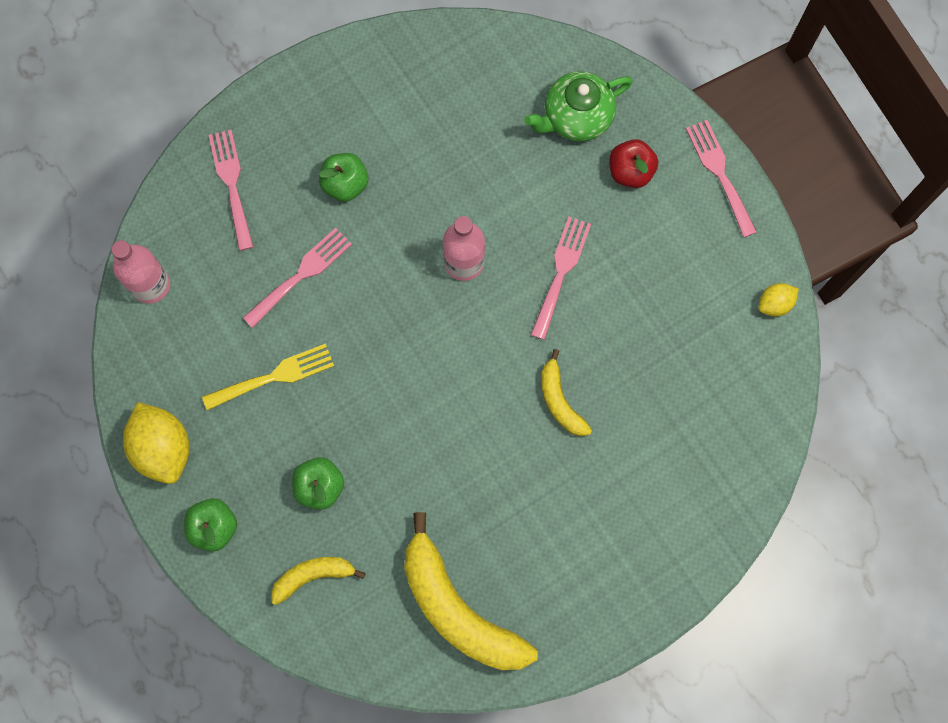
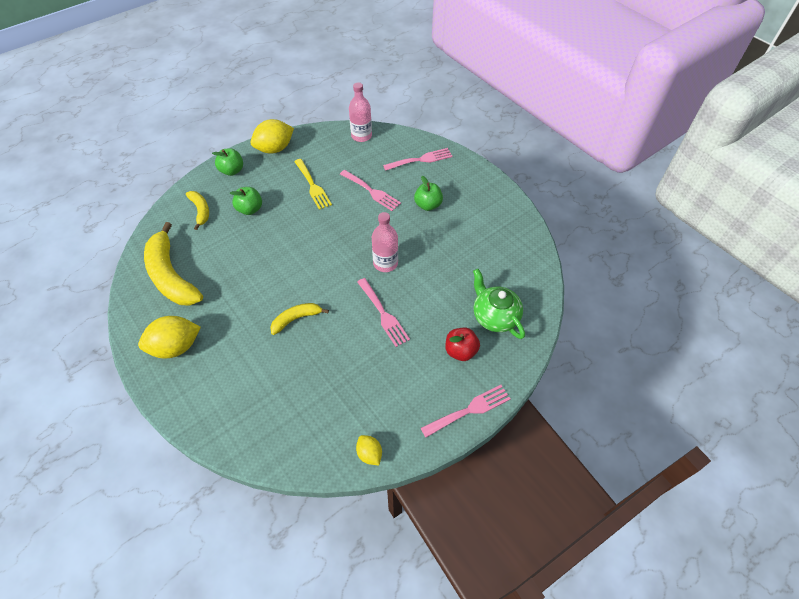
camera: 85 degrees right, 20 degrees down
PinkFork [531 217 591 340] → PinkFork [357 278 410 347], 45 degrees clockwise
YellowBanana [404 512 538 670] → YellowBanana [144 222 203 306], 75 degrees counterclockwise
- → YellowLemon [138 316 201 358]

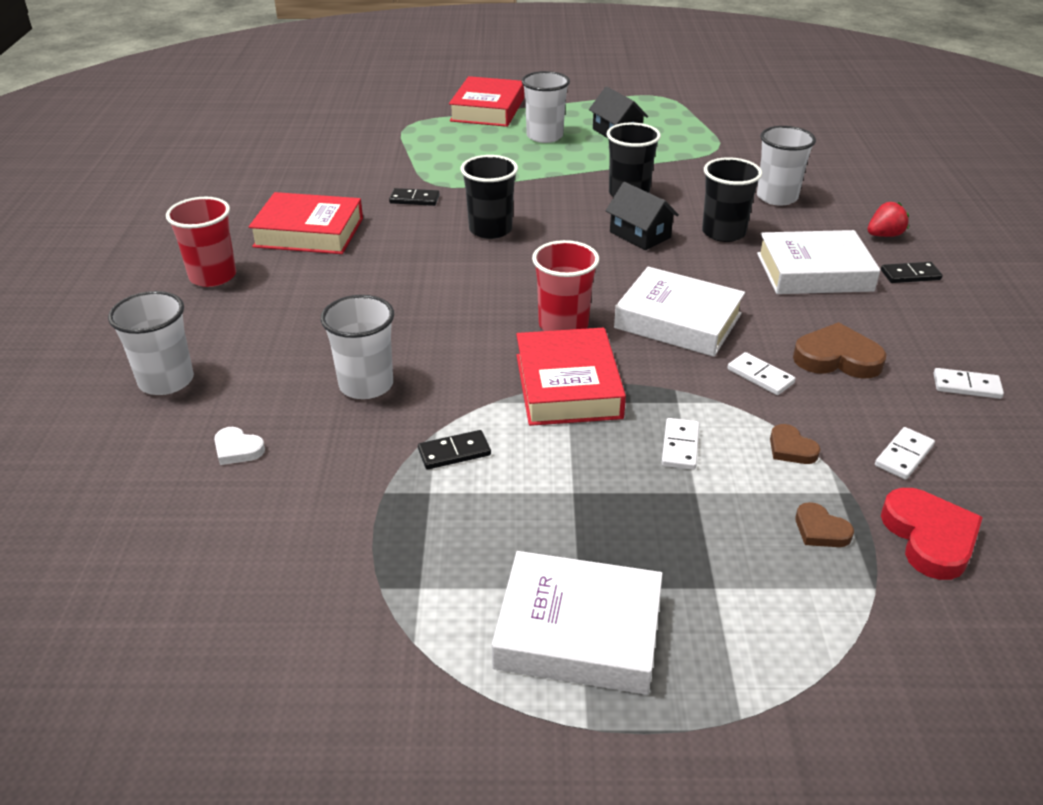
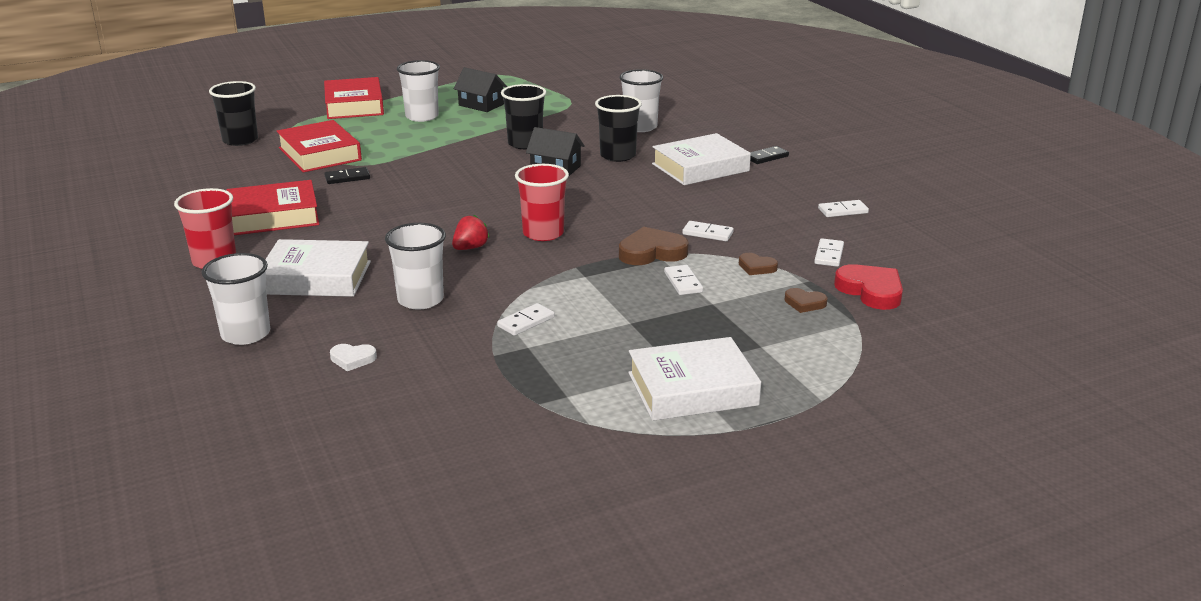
camera: 25 degrees left, 10 degrees down
BlackCup [460 155 518 239] → BlackCup [209 81 258 146], moved
RedStrawberry [867 202 909 237] → RedStrawberry [452 215 490 250], moved
WhiteBook [614 267 745 357] → WhiteBook [265 239 371 297], moved
BrownHeart [793 322 887 378] → BrownHeart [619 227 689 265], moved
RedBook [516 327 626 426] → RedBook [276 120 362 172], moved
BlackDomino [418 430 491 470] → WhiteDomino [497 303 555 336]

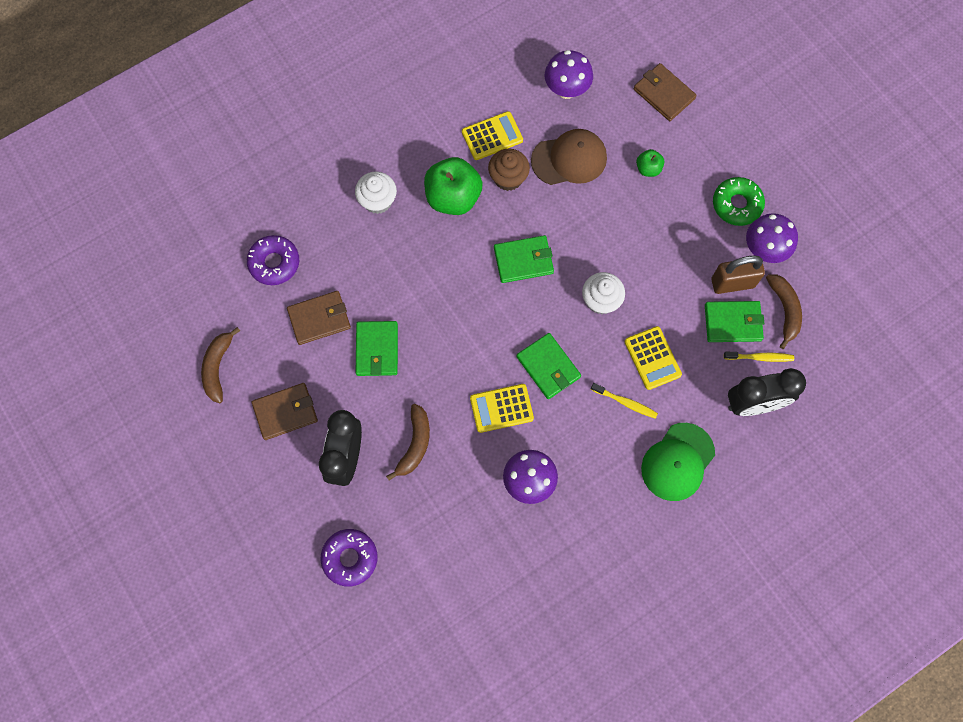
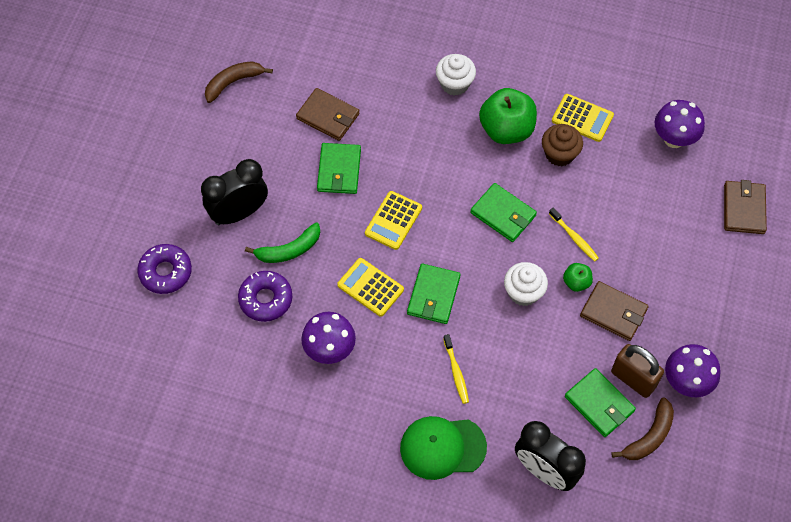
camera: 50 degrees right, 10 degrees down
BrownCap [531 129 607 185] → -
GreenApple [636 149 664 177] → GreenApple [563 263 593 292], moved
GreenDonut [713 177 765 226] → -
PurpleDonut [247 235 299 285] → PurpleDonut [238 271 292 322], moved
GreenWallet [356 321 398 376] → GreenWallet [317 143 361 194], 45 degrees counterclockwise
YellowCalculator [625 326 682 390] → YellowCalculator [365 191 422 250], moved
YellowToothbrush [724 352 794 362] → YellowToothbrush [549 207 599 261], moved
BrownWallet [252 383 318 440] → BrownWallet [580 281 648 341], moved
BrownBanana [386 404 430 480] → GreenBanana [245 222 320 263]

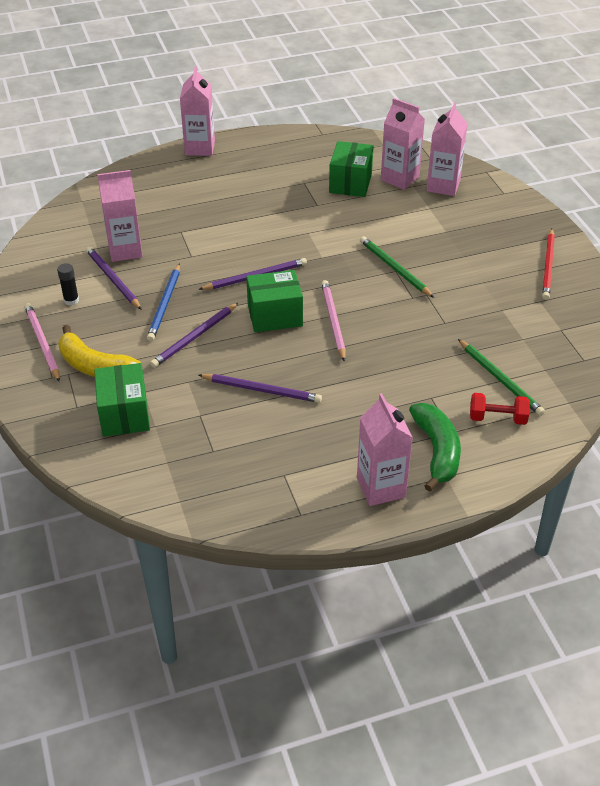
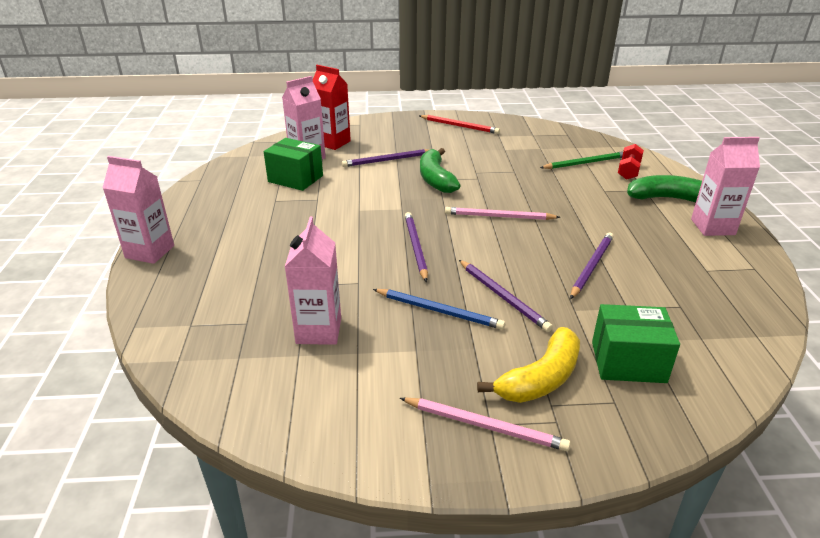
camera: 75 degrees left, 10 degrees down
PinkCarton [427 102 468 196] → RedCarton [313 65 351 150]
GreenPencil [360 236 434 298] → GreenBanana [420 148 461 193]
PurplePencil [86 246 142 310] → PurplePencil [342 149 429 167], moved
BlackGlueStick [57 263 79 305] → -
GreenBox [246 270 303 332] → -
PinkPencil [25 303 60 382] → PinkPencil [400 398 570 451], 150 degrees counterclockwise

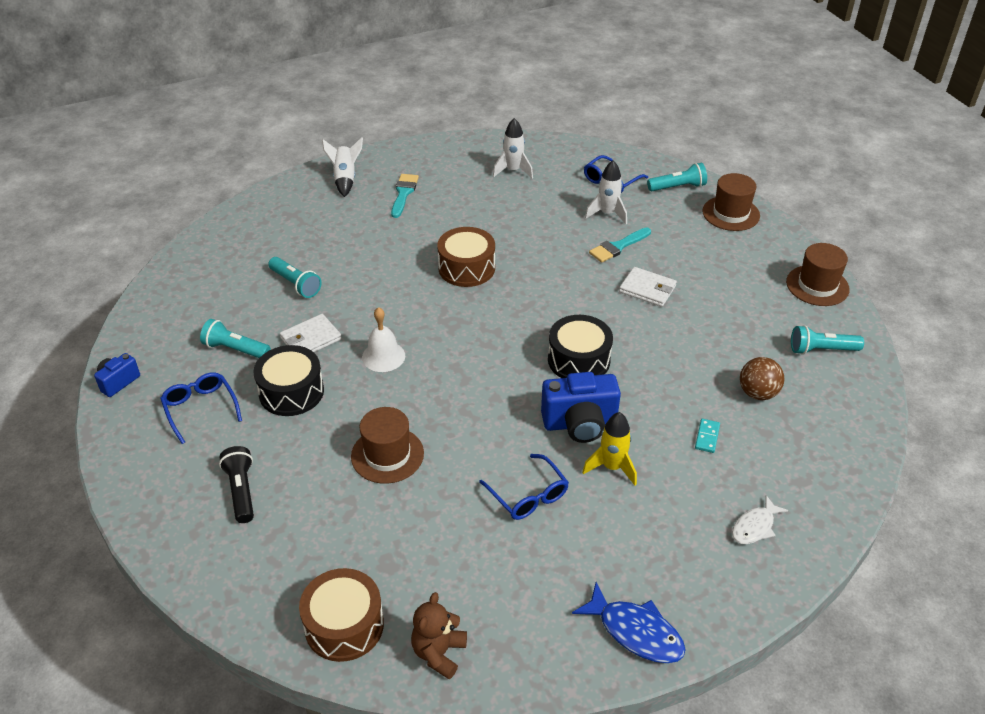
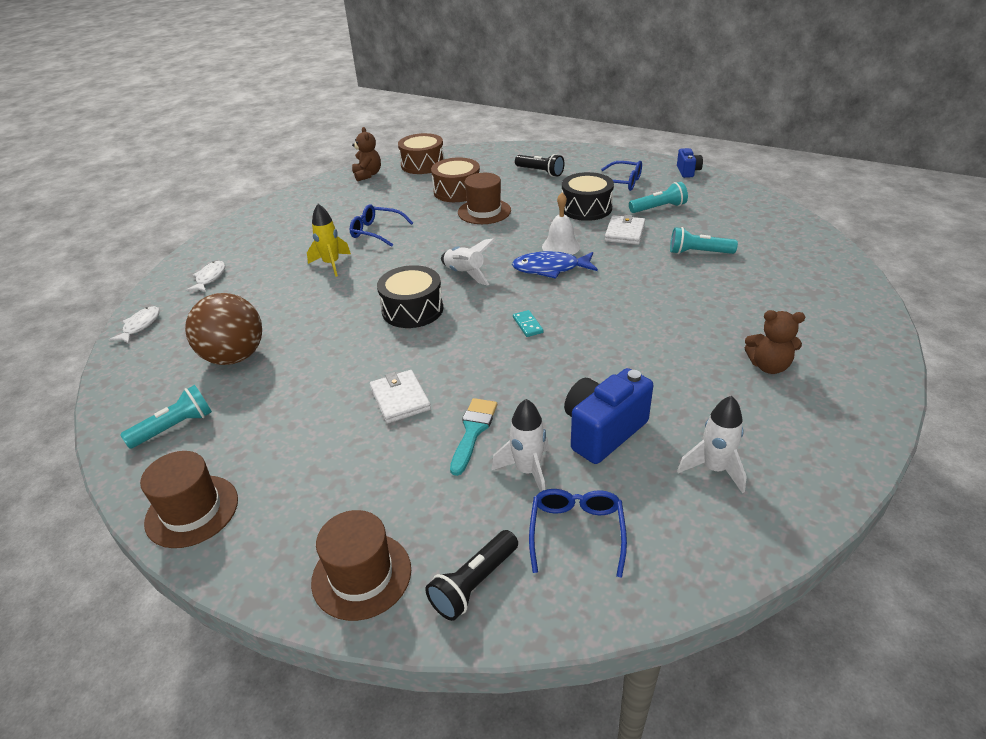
camera: 145 degrees right, 5 degrees down
WhiteRocket [322 137 363 197] → WhiteRocket [441 238 495 286], moved
TurquoiseFlashlight [647 163 707 191] → BlackFlashlight [425 530 518 621]
TurquoiseBrush [391 174 419 218] → BrownTeddyBear [745 310 805 374]
BrownDrum [437 227 495 287] → BrownDrum [431 157 480 202], moved
WhiteWallet [619 267 677 307] → WhiteWallet [370 370 431 423], 75 degrees clockwise
BrownBall [740 357 784 400] → BrownBall [185 293 262 365], x1.59
BlueCamera [541 372 621 443] → BlueCamera [564 368 653 464], moved
TurquoiseDomino [695 419 720 453] → TurquoiseDomino [513 310 544 337], moved
BlueFish [572 582 686 663] → BlueFish [512 251 598 279], moved
- → WhiteFish [109 306 160 344]

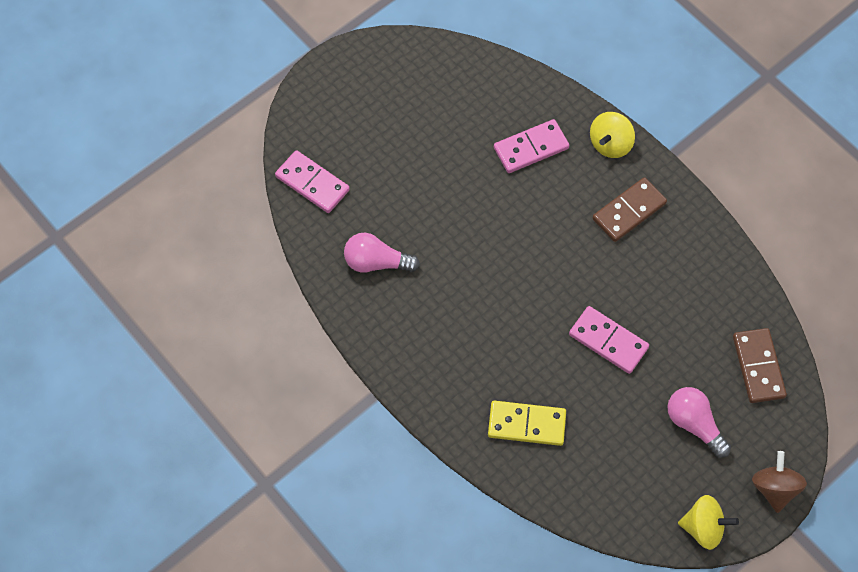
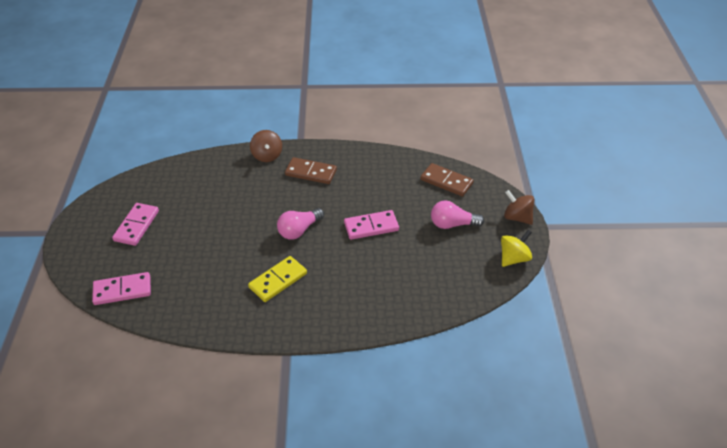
camera: 50 degrees left, 20 degrees down
YellowSpinningTop [590 112 635 158] → BrownSpinningTop [250 130 282 162]
PinkDomino [494 119 569 173] → PinkDomino [112 203 159 246], moved
BrownDomino [593 177 667 242] → BrownDomino [285 157 337 184], 75 degrees counterclockwise
PinkLightBulb [344 233 420 273] → PinkLightBulb [277 208 324 240], moved
YellowDomino [488 401 566 446] → YellowDomino [248 256 307 302], moved

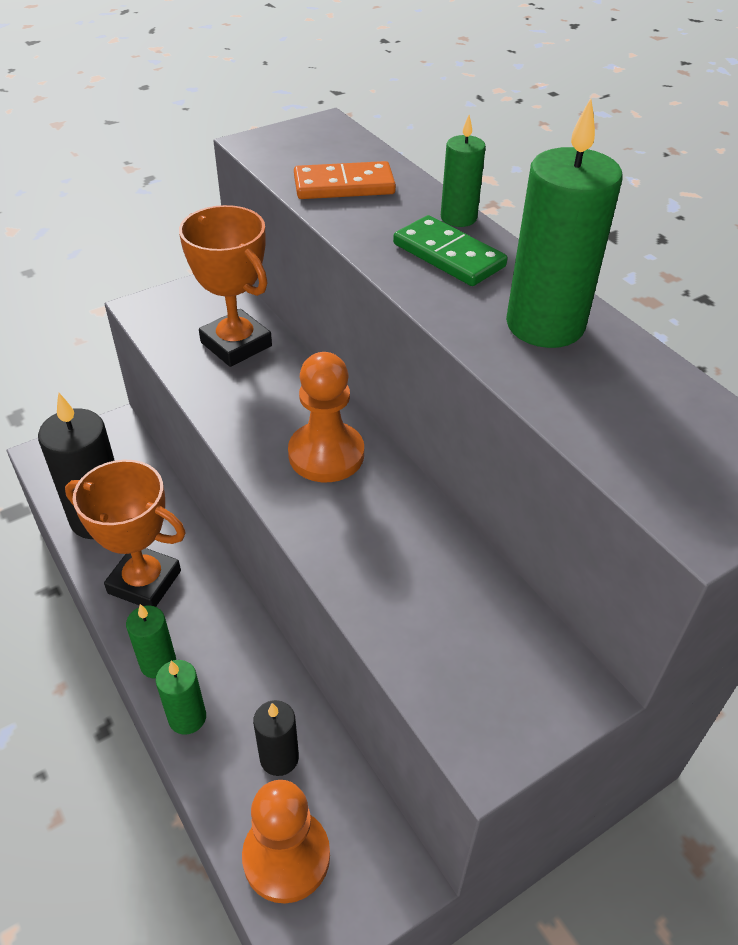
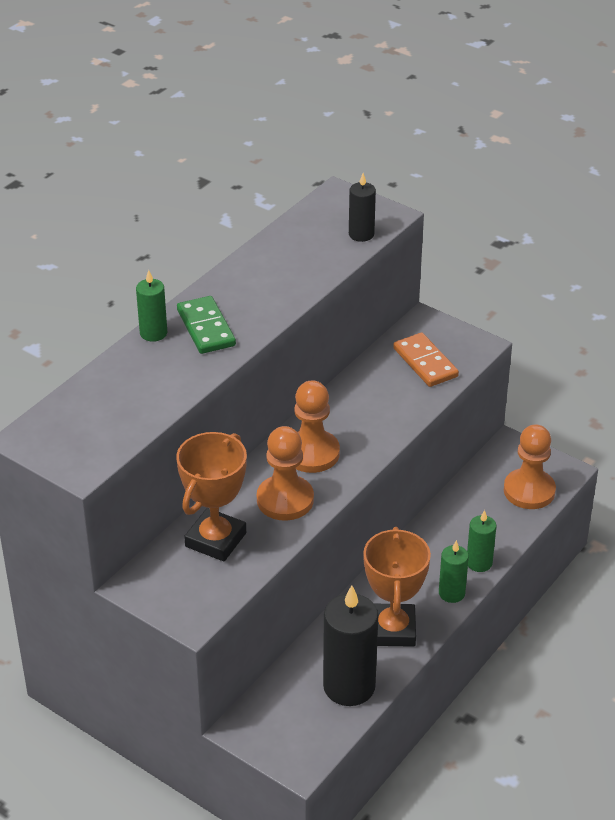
camera: 110 degrees left, 5 degrees down
GreenCandle [506 98 622 348] → -
OrangeDomino [294 161 396 199] → OrangeDomino [393 333 459 387], moved
GreenDomino [393 215 508 286] → GreenDomino [177 296 236 354], 45 degrees counterclockwise
BlackCandle [253 700 299 776] → BlackCandle [349 173 376 242], moved
- → OrangePawn [257 426 314 521]

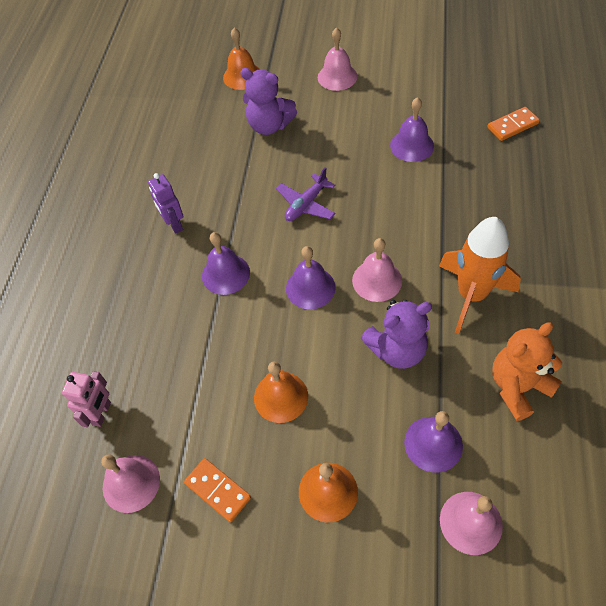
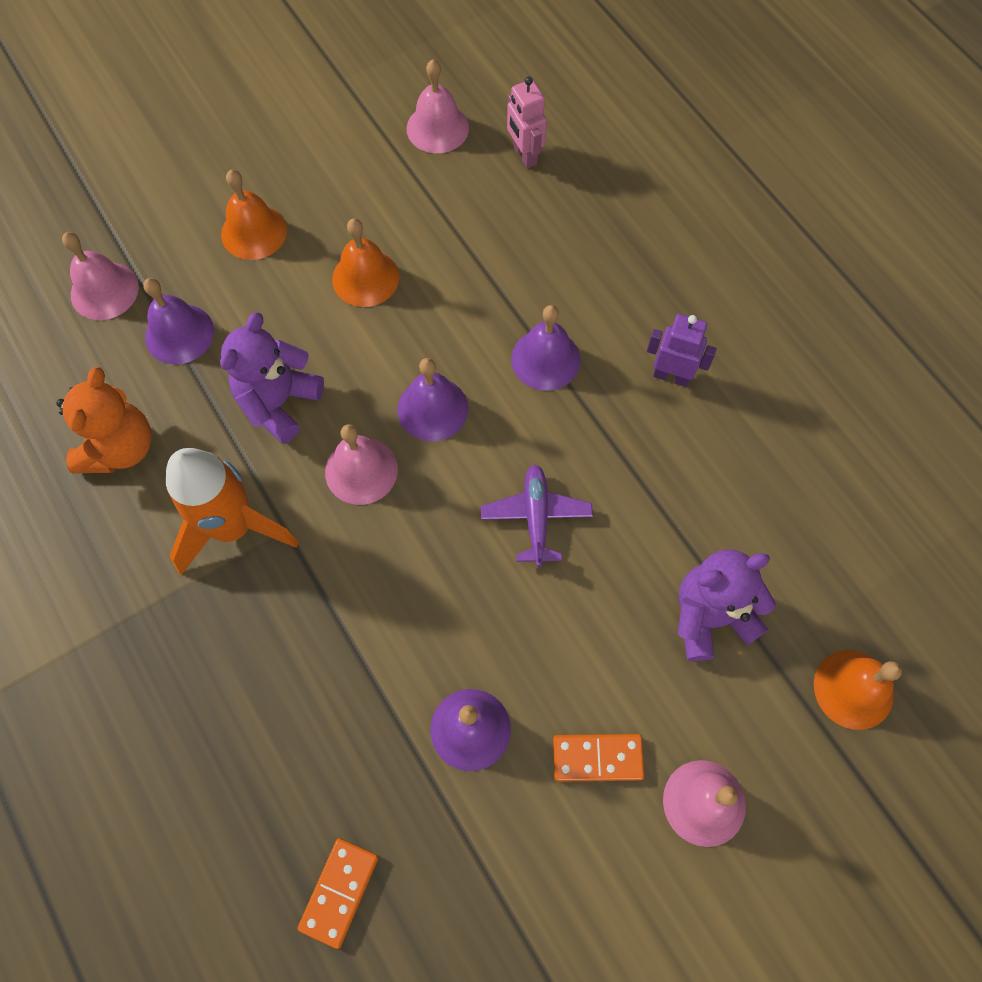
camera: 135 degrees right, 10 degrees up
OrangeDomino [184 458 251 522] → OrangeDomino [553 734 645 782], moved

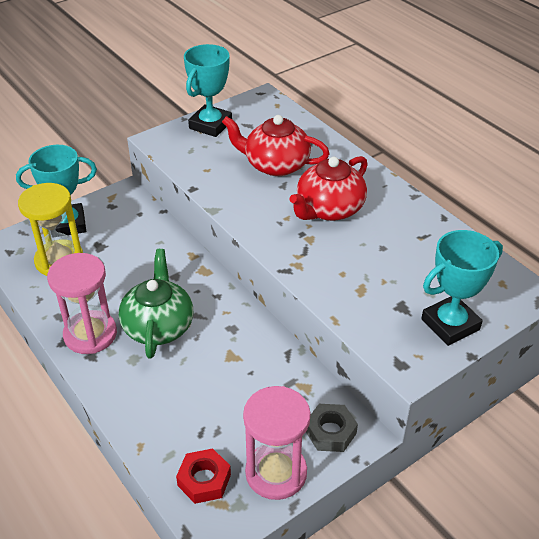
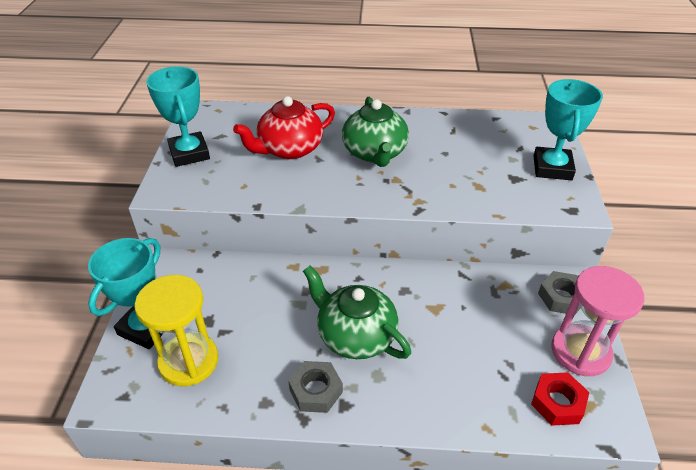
camera: 50 degrees left, 0 degrees up
RedTeapot [289 156 368 221] → GreenTeapot [342 97 409 167]
PinkHourglass [47 253 117 354] → GreyNut [288 361 343 413]

